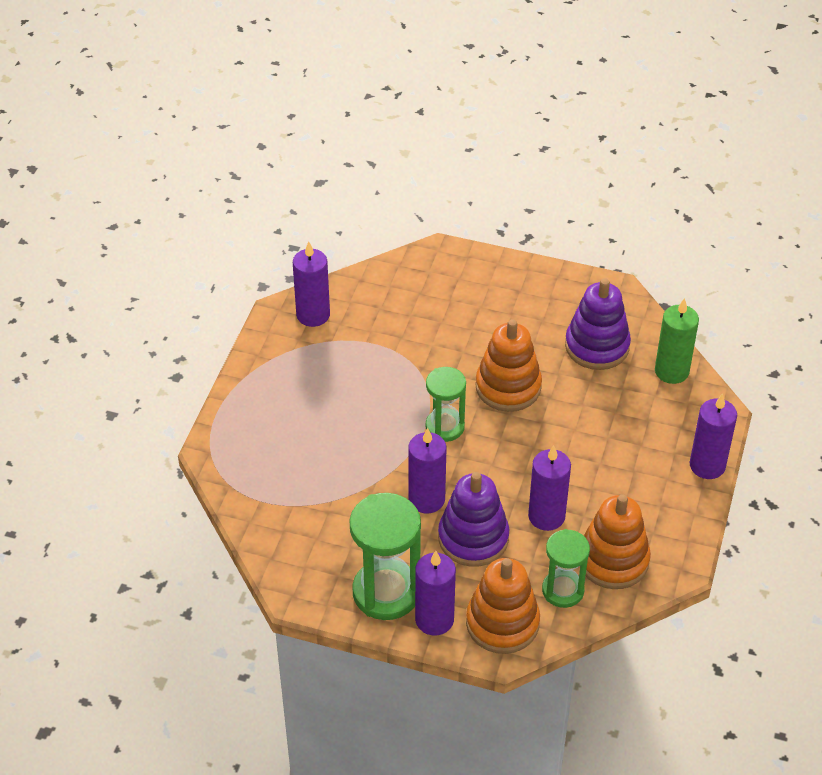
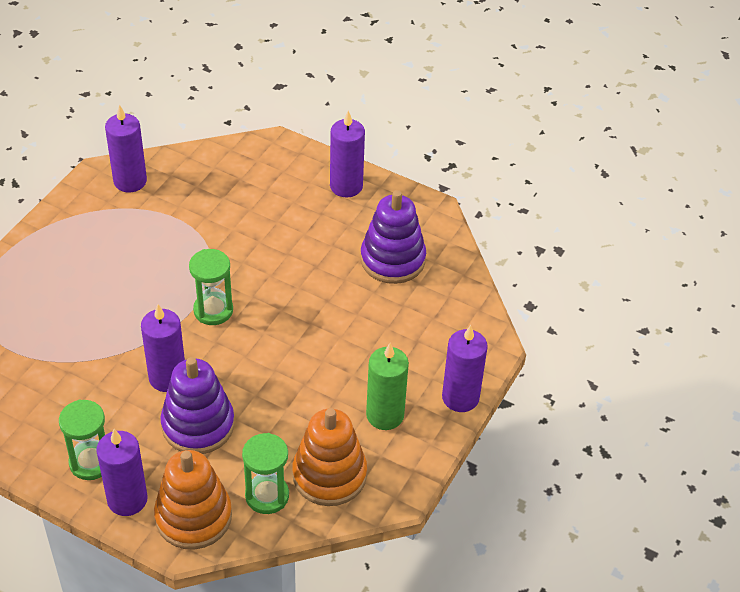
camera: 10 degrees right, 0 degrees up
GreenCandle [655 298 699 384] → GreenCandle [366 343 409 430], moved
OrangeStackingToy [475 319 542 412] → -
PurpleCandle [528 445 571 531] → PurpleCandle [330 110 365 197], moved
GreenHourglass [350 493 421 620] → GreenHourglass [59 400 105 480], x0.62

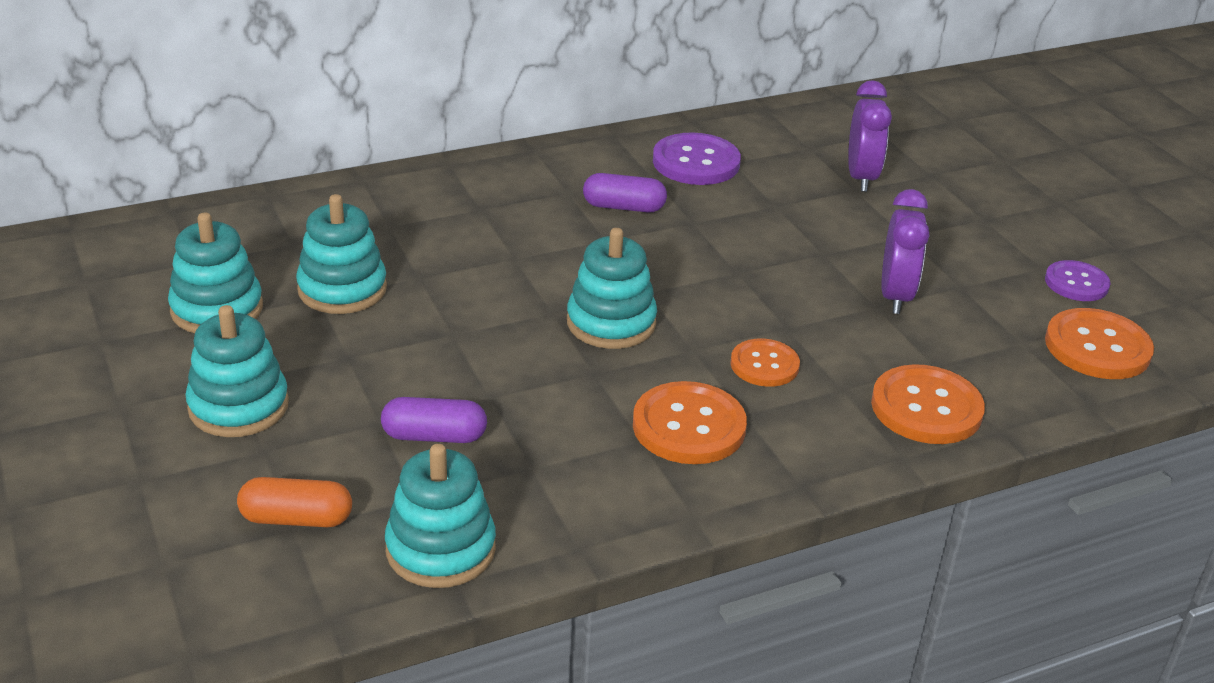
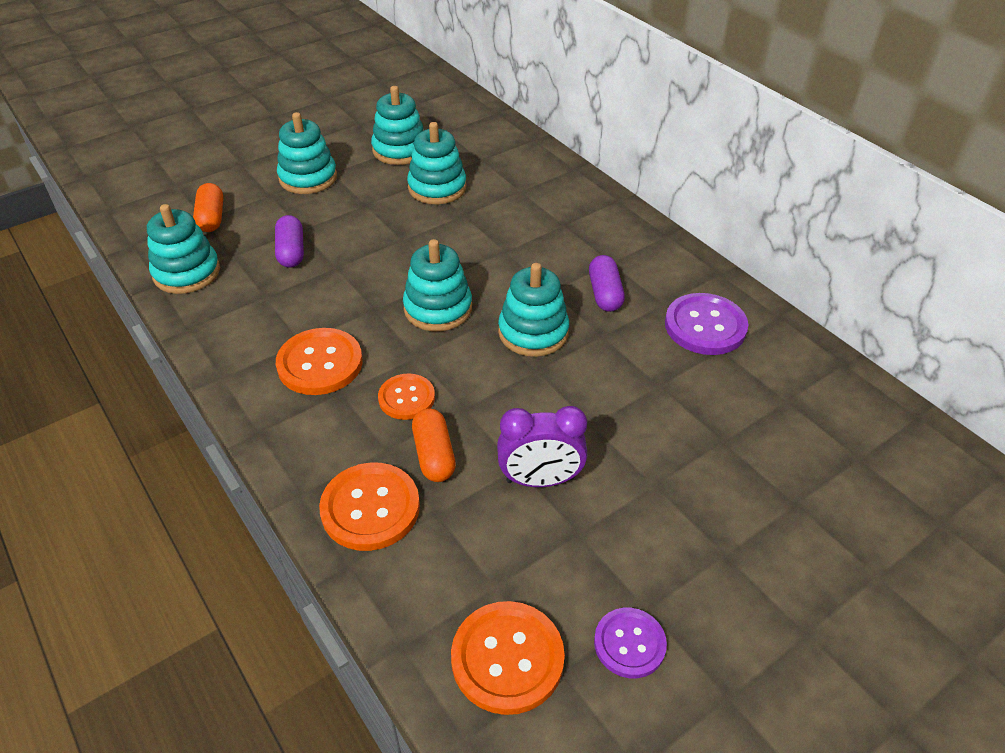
camera: 80 degrees right, 10 degrees up
PurpleClock [848 80 892 192] → -
- → TurquoiseStackingToy [498 263 569 357]
- → OrangeCapsule [412 408 456 482]

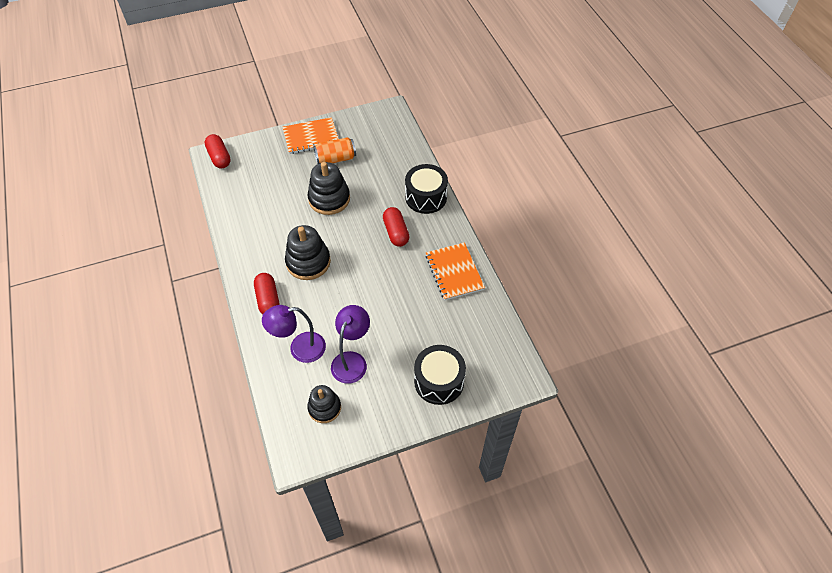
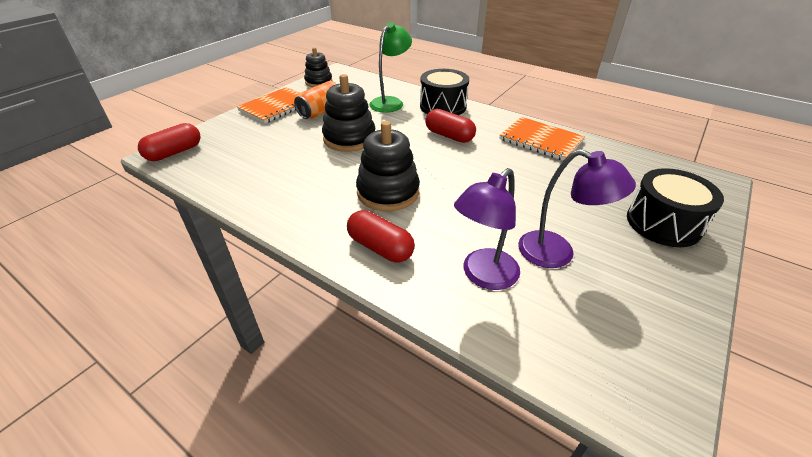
camera: 35 degrees left, 15 degrees down
RedCapsule [205 134 231 168] → RedCapsule [138 123 200 161], 75 degrees counterclockwise
PurpleLamp [331 305 370 384] → PurpleLamp [518 149 636 268], 135 degrees clockwise
BlackStackingToy [307 385 341 423] → BlackStackingToy [304 47 332 87], moved
- → GreenLamp [369 22 412 113]

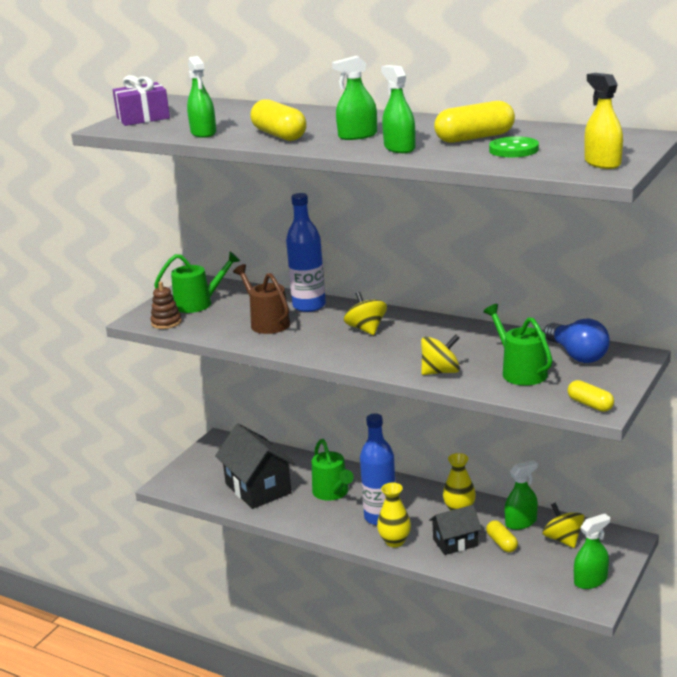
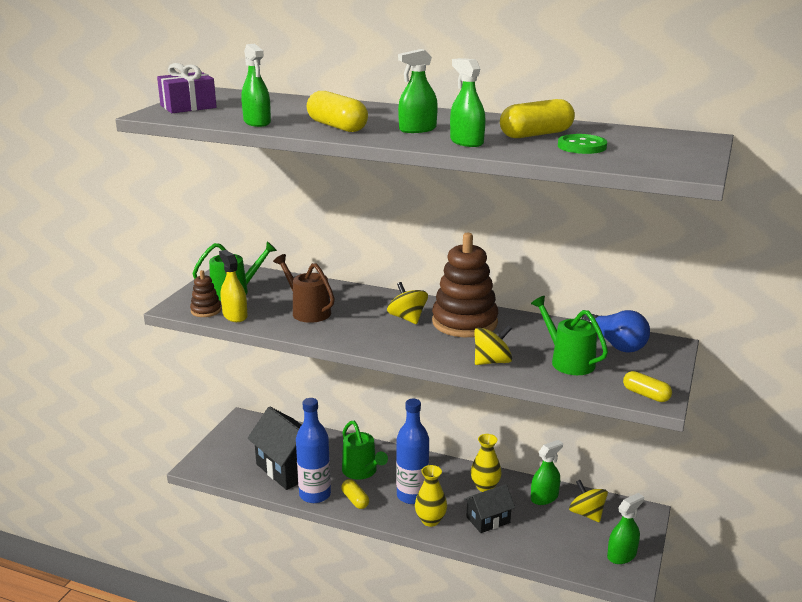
camera: 10 degrees left, 0 degrees up
YellowSprayBottle [584 73 623 169] → YellowSprayBottle [219 250 247 322], moved
BlueBottle [286 193 326 312] → BlueBottle [296 398 331 503], moved
YellowCapsule [486 520 518 552] → YellowCapsule [341 479 369 509], moved
- → BrownStackingToy [432 233 498 337]

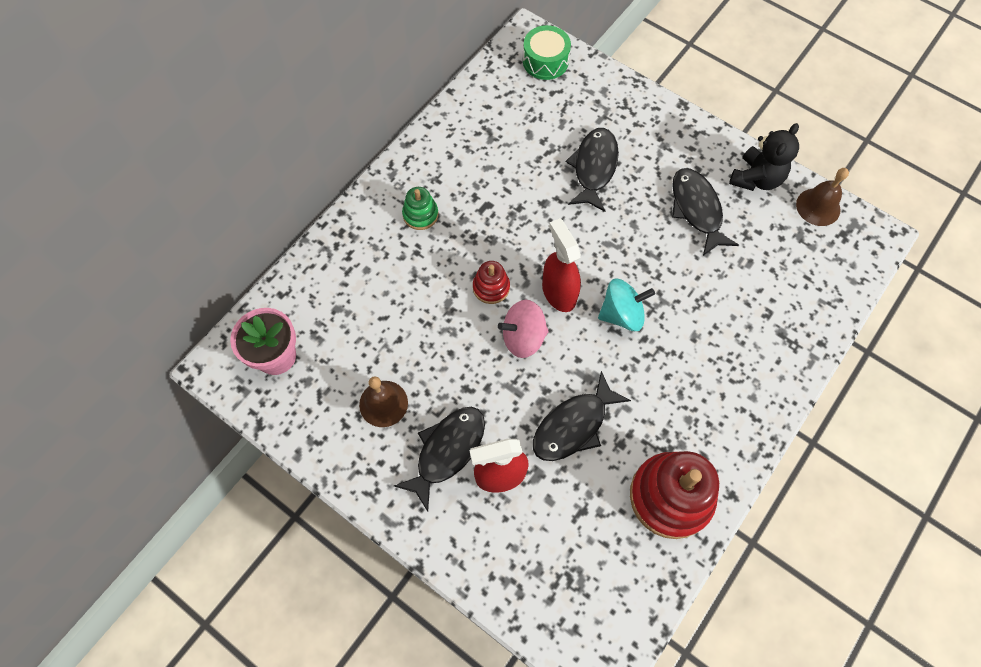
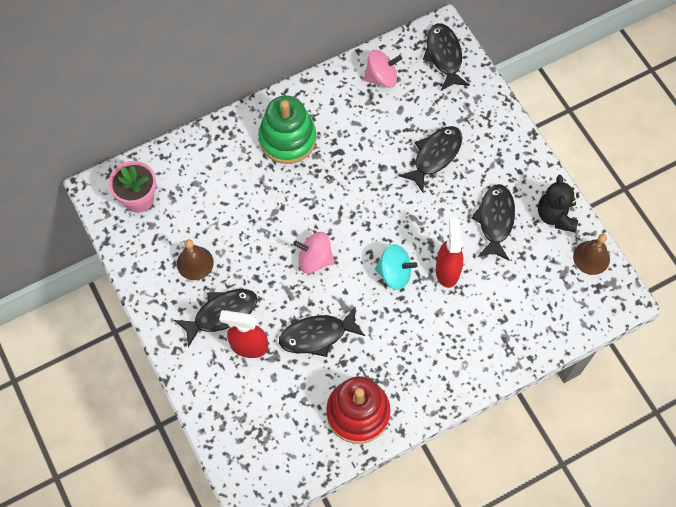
camera: 25 degrees right, 0 degrees up
GreenDrum [523 25 571 80] → BlackFish [423 23 470 91]
BlackTeddyBear [729 123 799 191] → BlackTeddyBear [538 175 579 232], 120 degrees clockwise
GreenStackingToy [402 187 438 230] → GreenStackingToy [258 95 316 164], x2.01
RedSprayBottle [542 218 581 312] → RedSprayBottle [436 218 463 288], moved
RedStackingToy [473 261 510 304] → -
- → PinkSpinningTop [364 50 402 88]

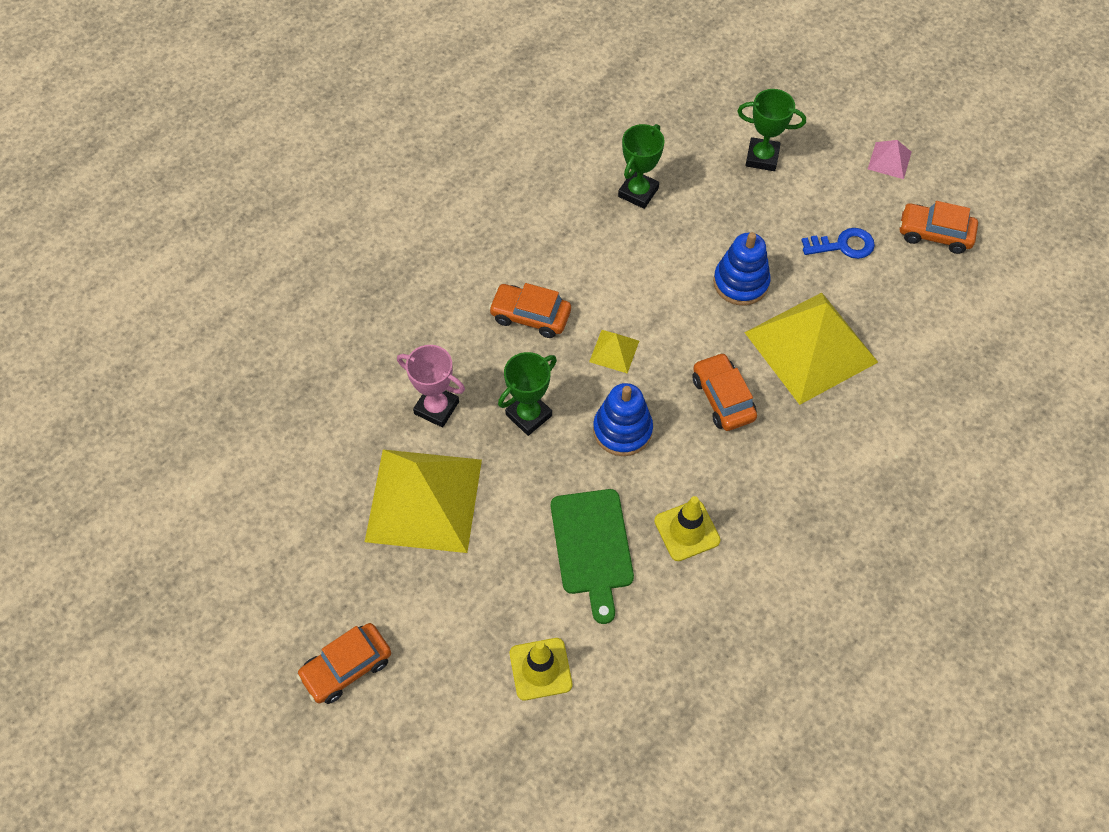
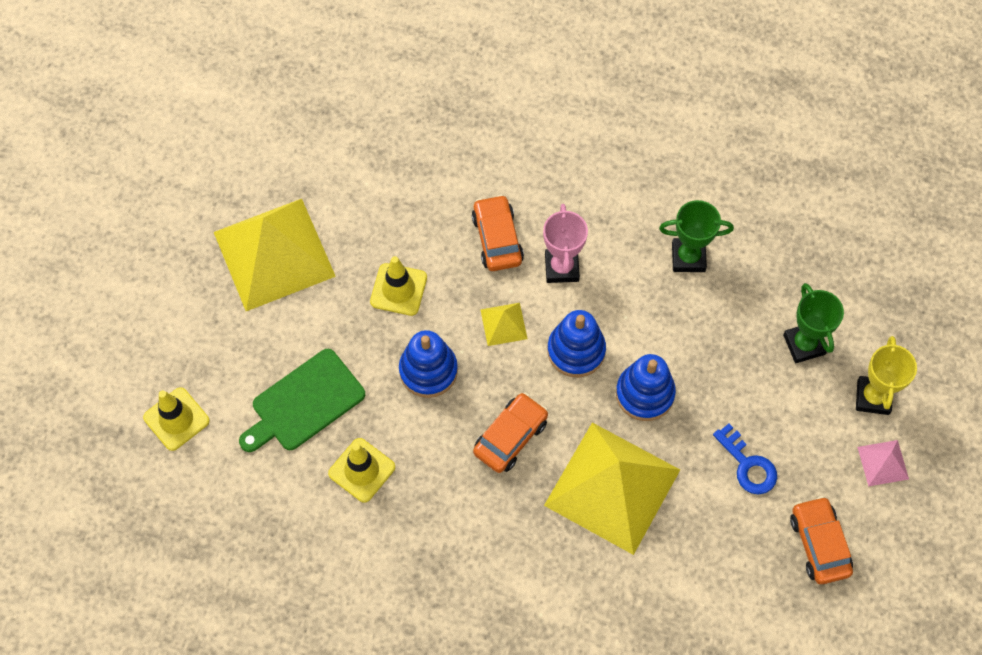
camera: 60 degrees right, 5 degrees up
PinkTrophy [397 345 465 428] → PinkTrophy [543 204 588 283], moved
GreenTrophy [498 352 557 436] → YellowTrafficCone [370 256 427 316]
OrangeCar [296 623 391 704] → -
- → BlueStackingToy [547 310 606 377]
- → YellowTrophy [856 336 917 415]

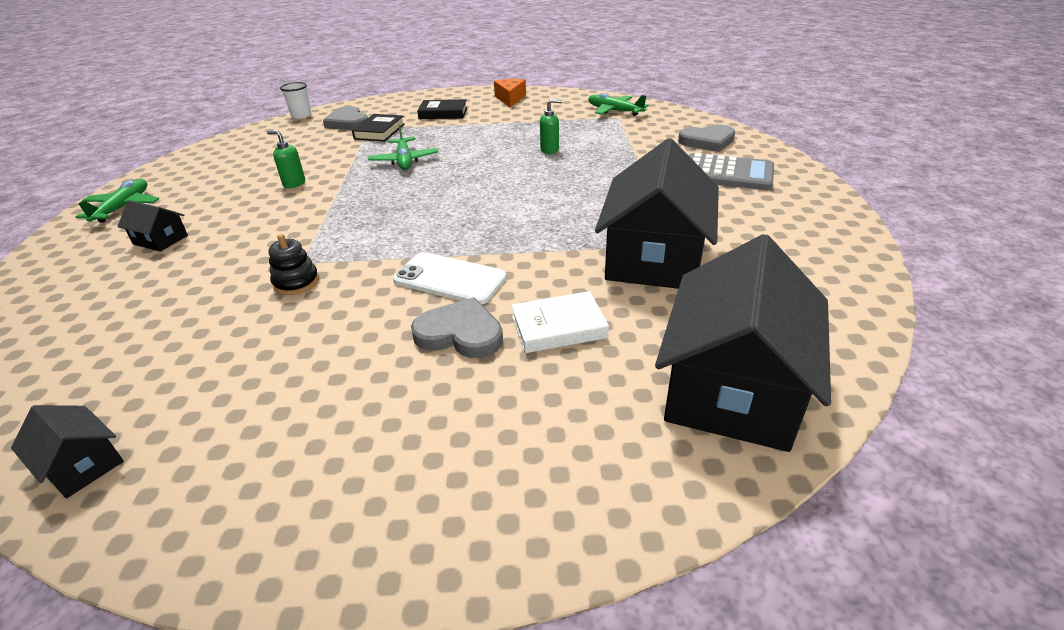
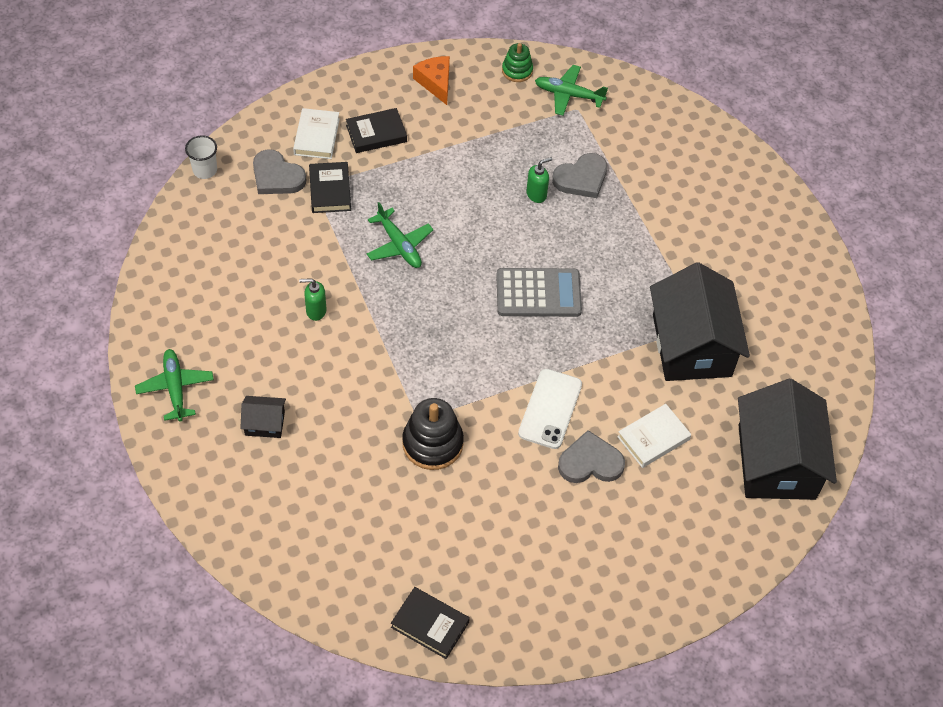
camera: 25 degrees left, 20 degrees up
GreyHeart [678 124 736 152] → GreyHeart [552 153 607 198], moved
GreyCalculator [688 153 774 190] → GreyCalculator [496 268 582 317], moved
BlackStackingToy [268 234 319 295] → BlackStackingToy [402 398 464 470], x1.67
WhitePhone [393 252 507 304] → WhitePhone [518 369 582 449], 75 degrees counterclockwise
BlackHouse [11 405 124 498] → BlackBook [391 587 470 659]
- → GreenStackingToy [502 43 533 82]
- → WhiteBook [293 108 340 159]

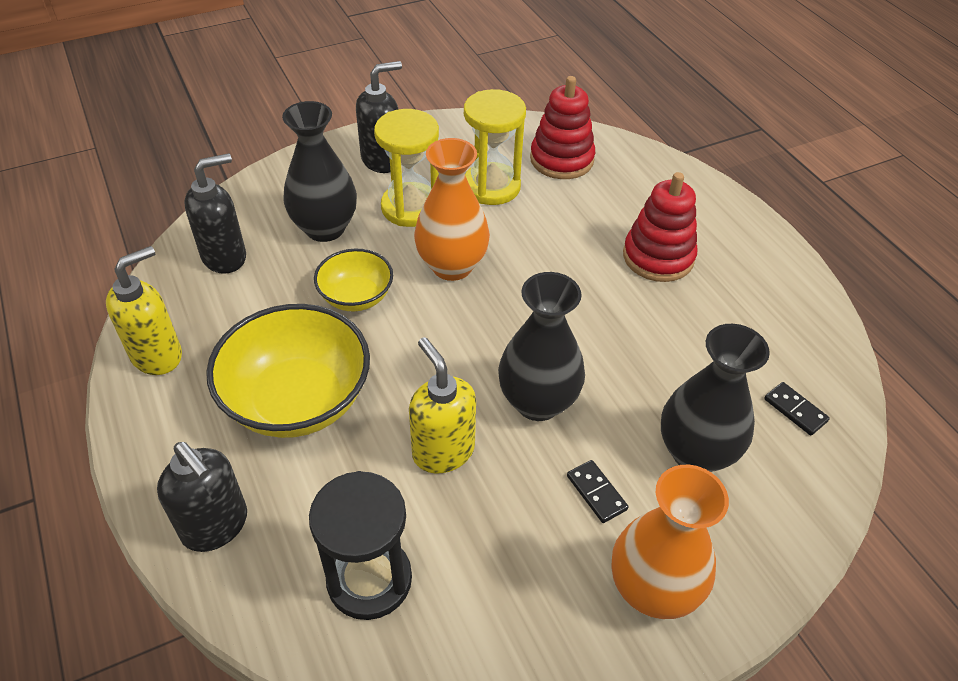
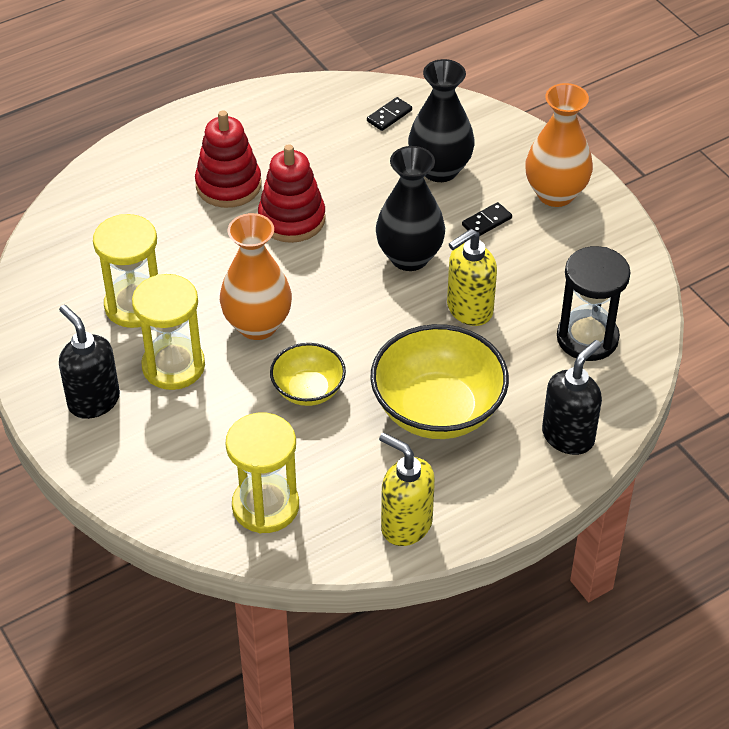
camera: 95 degrees left, 0 degrees up
RedStackingToy [530 76 595 179] → RedStackingToy [258 144 326 243], moved
BlackVase [282 101 357 242] → -
BlackSoapDispenser [184 153 246 274] → YellowHourglass [226 413 299 533]

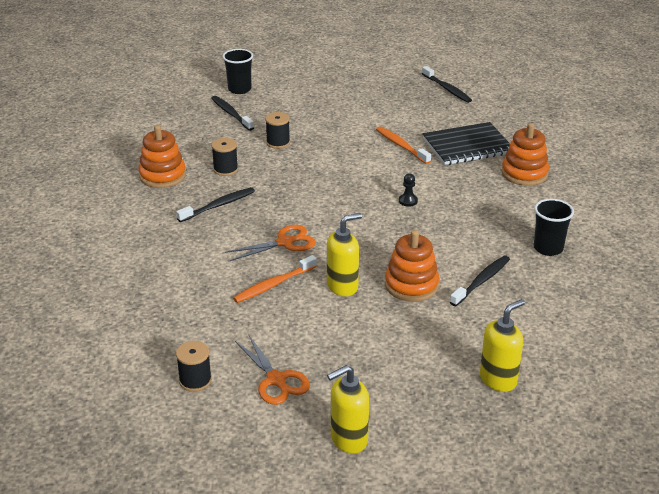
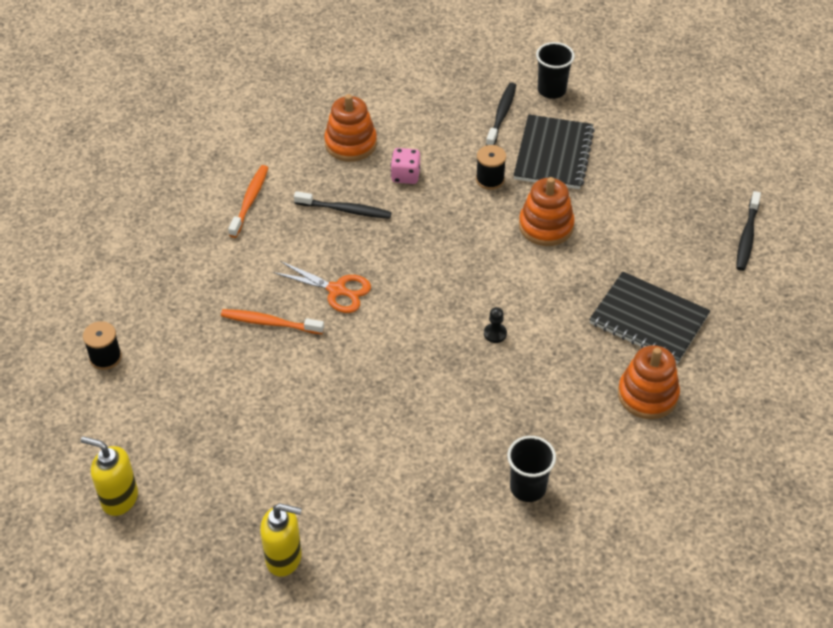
camera: 50 degrees right, 15 degrees up
OrangeToothbrush [376 126 431 164] → OrangeToothbrush [228 165 268 238], moved
BlackSpool [211 138 238 176] → PinkDice [391 148 420 184]
YellowSoapDispenser [327 213 362 296] → -
OrangeStackingToy [385 230 439 302] → OrangeStackingToy [519 177 575 246], moved
BlackToothbrush [450 256 510 306] → -
OrangeScissors [235 334 310 405] → -
- → BlackNotebook [513 114 595 189]

